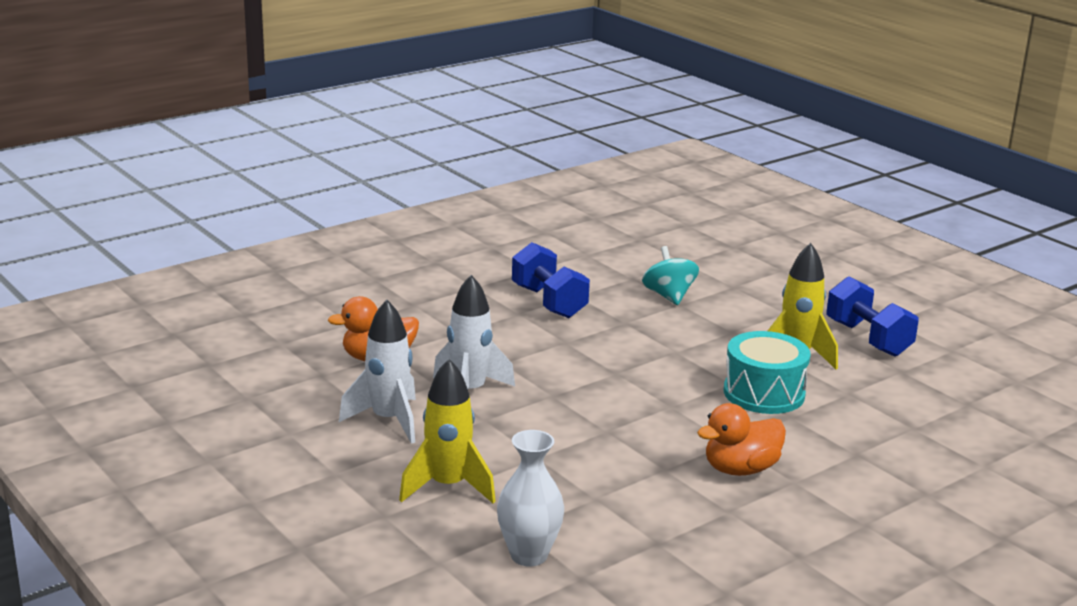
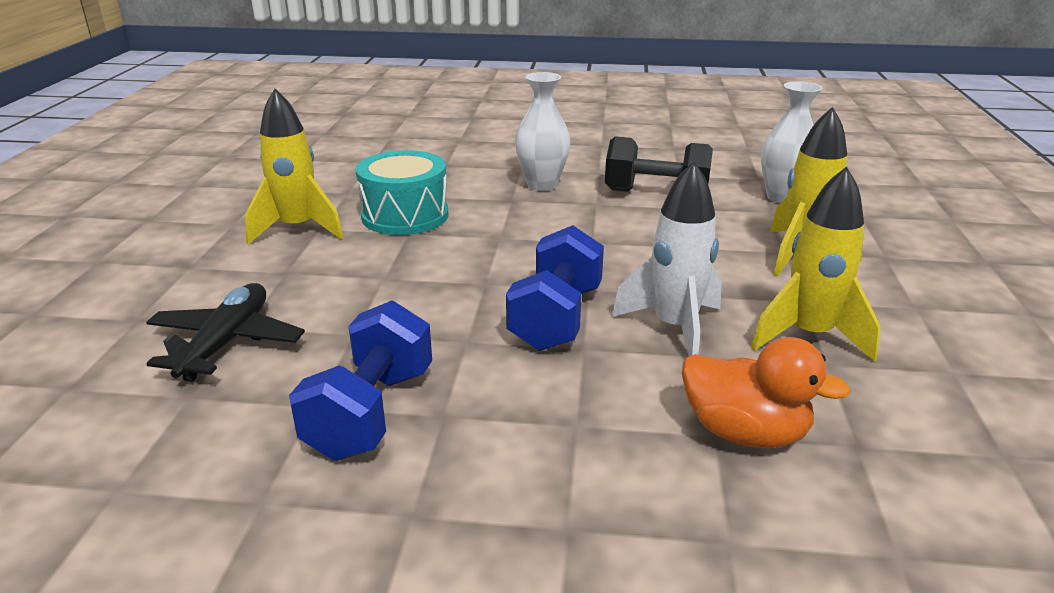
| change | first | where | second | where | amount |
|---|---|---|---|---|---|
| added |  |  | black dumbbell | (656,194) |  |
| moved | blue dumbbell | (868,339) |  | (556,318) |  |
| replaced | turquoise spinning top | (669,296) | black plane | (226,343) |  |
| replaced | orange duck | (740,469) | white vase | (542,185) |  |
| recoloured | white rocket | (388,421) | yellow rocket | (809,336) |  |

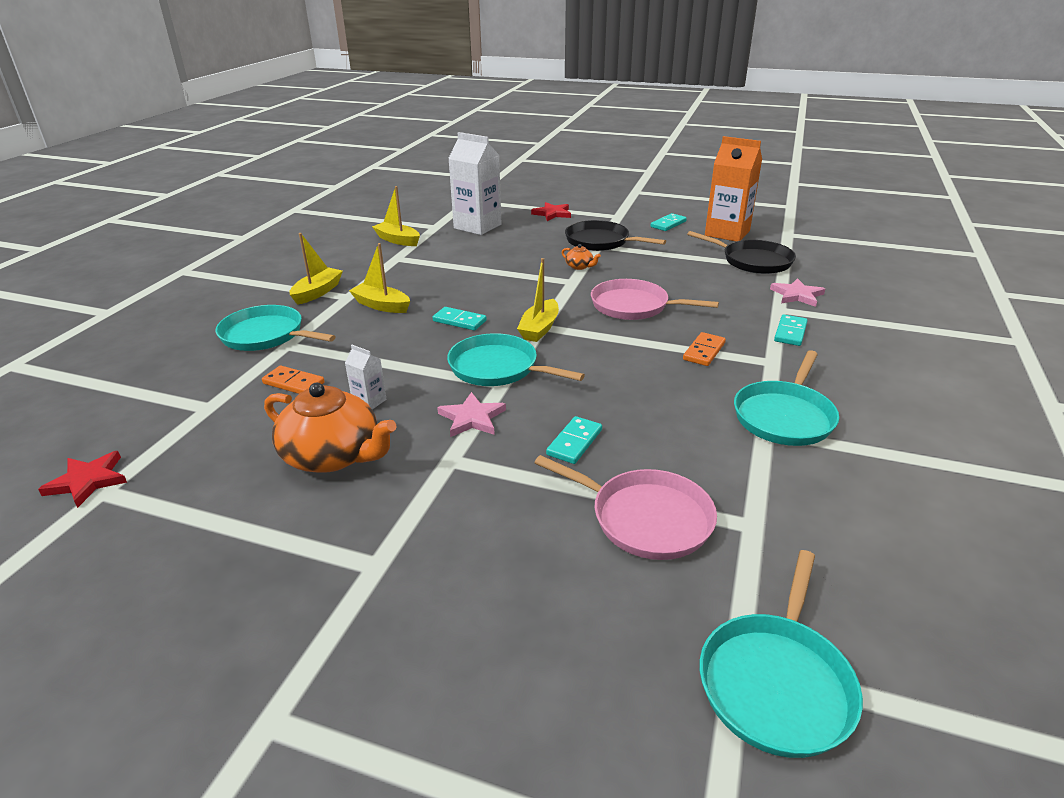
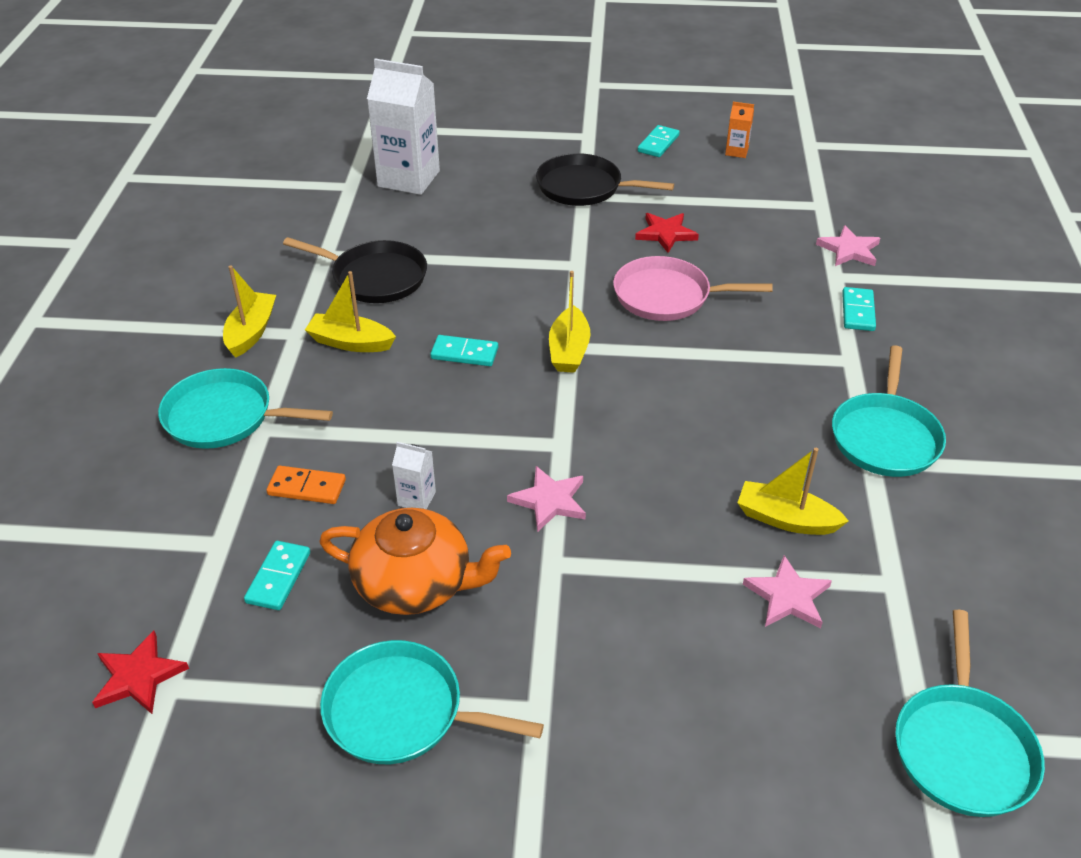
| change | first | where | second | where | amount |
|---|---|---|---|---|---|
| removed | orange teapot | (579,266) |  |  |  |
| removed | orange domino | (704,351) |  |  |  |
| moved | yellow boat | (398,240) |  | (786,519) |  |
| moved | turquoise pan | (497,368) |  | (401,711) |  |
| moved | red star | (552,213) |  | (666,234) |  |
| moved | turquoise domino | (574,442) |  | (278,577) |  |
| moved | black pan | (753,261) |  | (375,277) |  |
| replaced | pink pan | (646,518) | pink star | (788,596) |  |
| resized | orange carton | (727,233) |  | (736,151) | x0.44 |

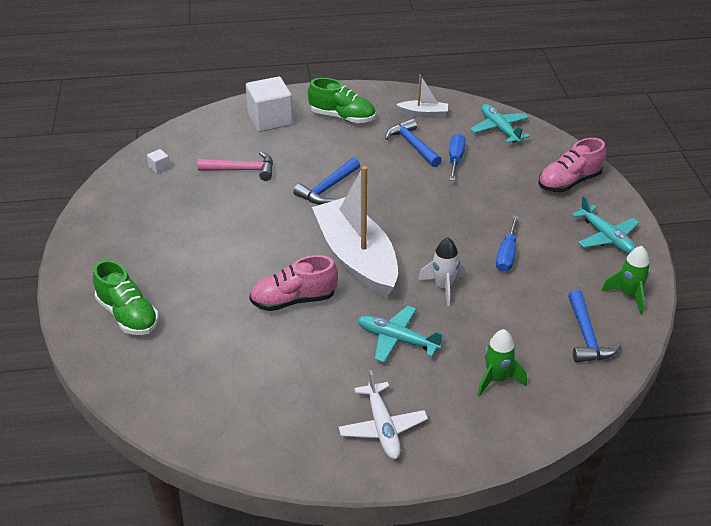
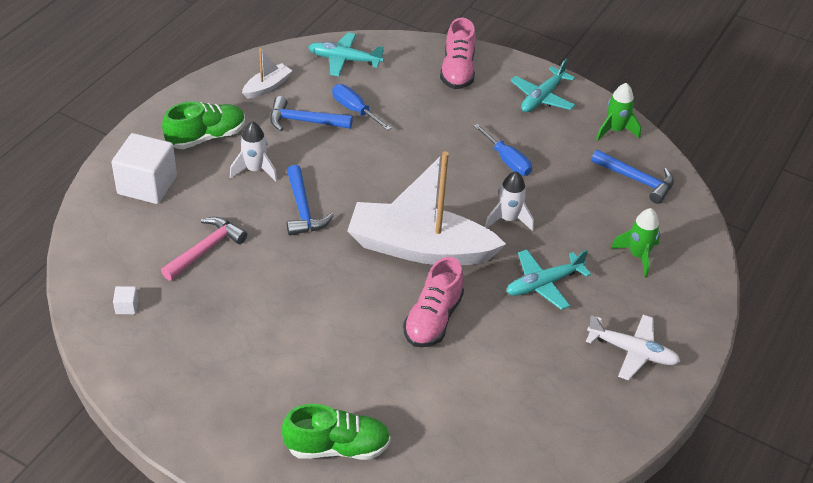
| change | first | where | second | where | amount |
|---|---|---|---|---|---|
| added |  |  | white rocket | (255,170) |  |
| turned | turquoise plane | (606,237) |  | (542,97) | 120 degrees clockwise |

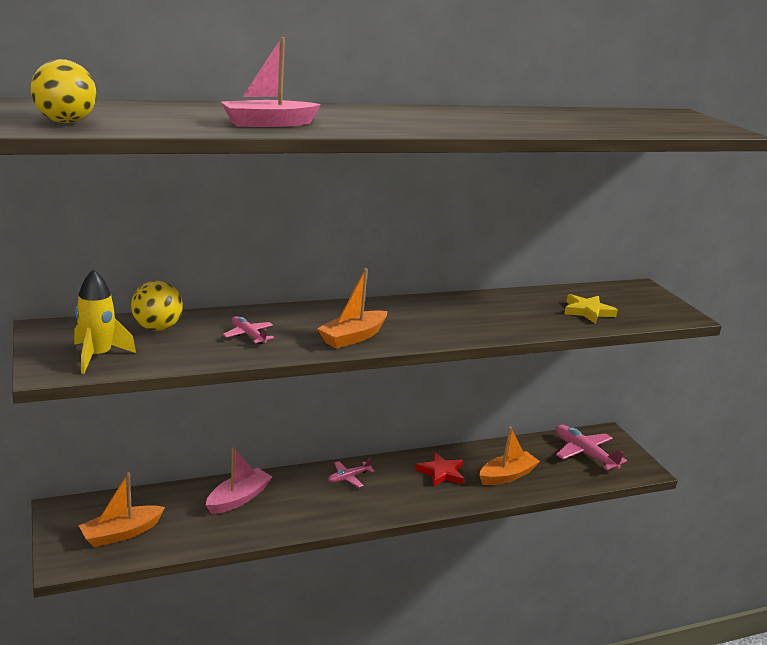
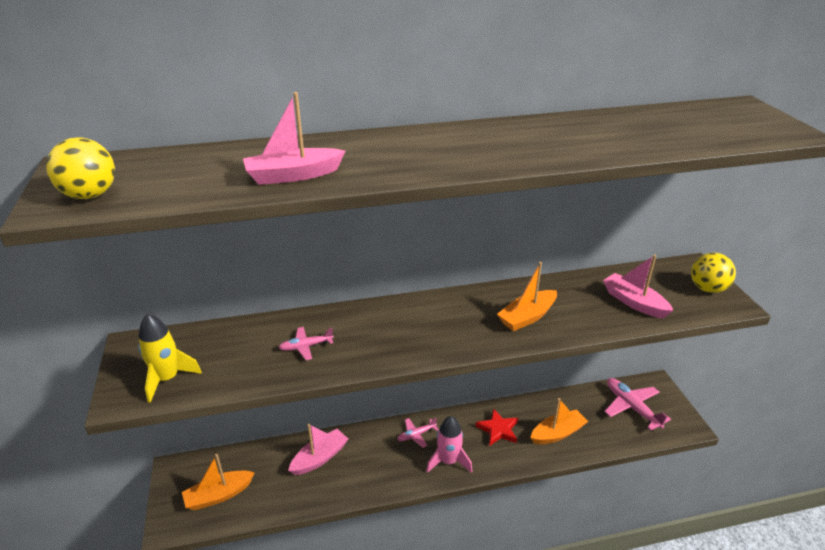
| change | first | where | second | where | amount |
|---|---|---|---|---|---|
| added |  |  | pink rocket | (448,461) |  |
| moved | yellow ball | (157,328) |  | (707,288) |  |
| moved | orange boat | (353,337) |  | (527,317) |  |
| replaced | yellow star | (587,311) | pink boat | (634,302) |  |
| turned | pink plane | (248,335) |  | (306,346) | 75 degrees counterclockwise |

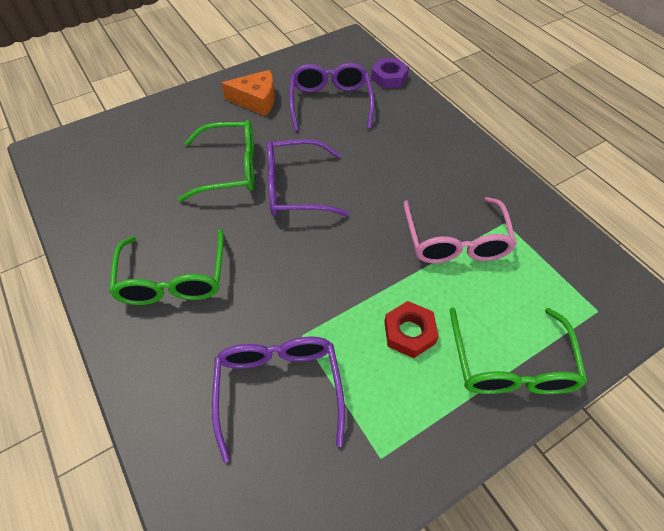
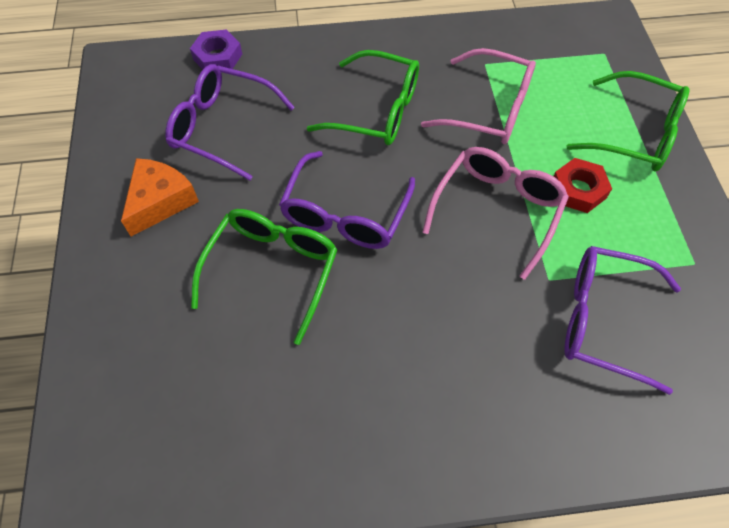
| change | first | where | second | where | amount |
|---|---|---|---|---|---|
| added |  |  | pink glasses | (497,211) |  |
| moved | green glasses | (173,278) |  | (376,110) |  |

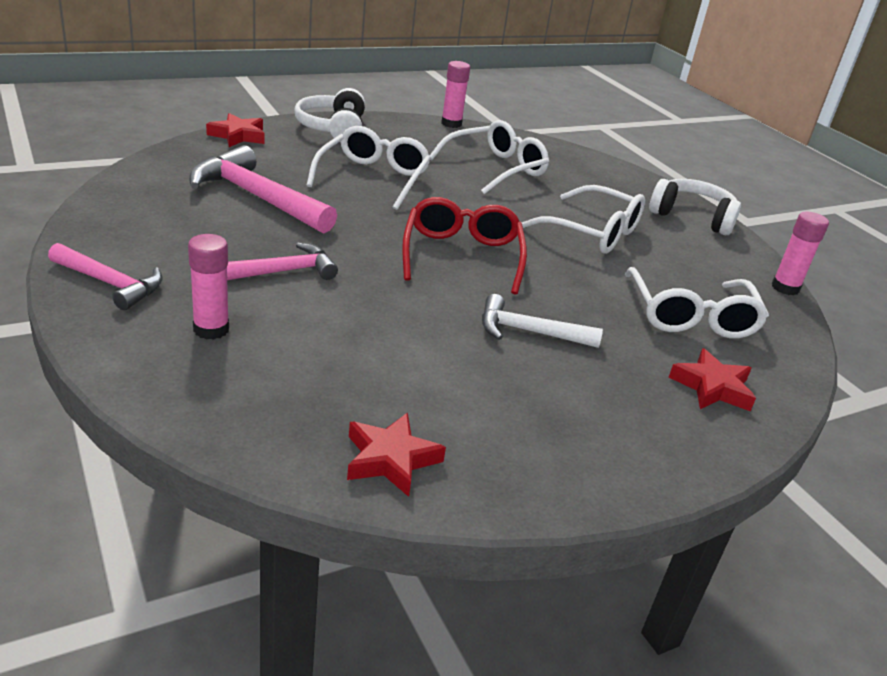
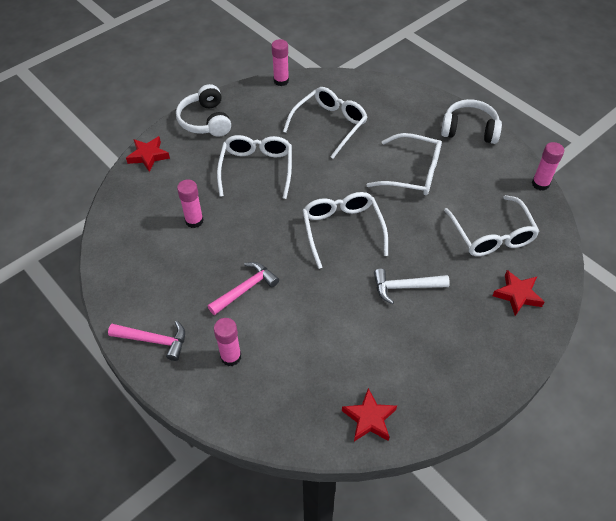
| change | first | where | second | where | amount |
|---|---|---|---|---|---|
| replaced | pink hammer | (256,197) | pink glue stick | (194,221) |  |
| recoloured | red glasses | (462,255) | white glasses | (342,230) |  |

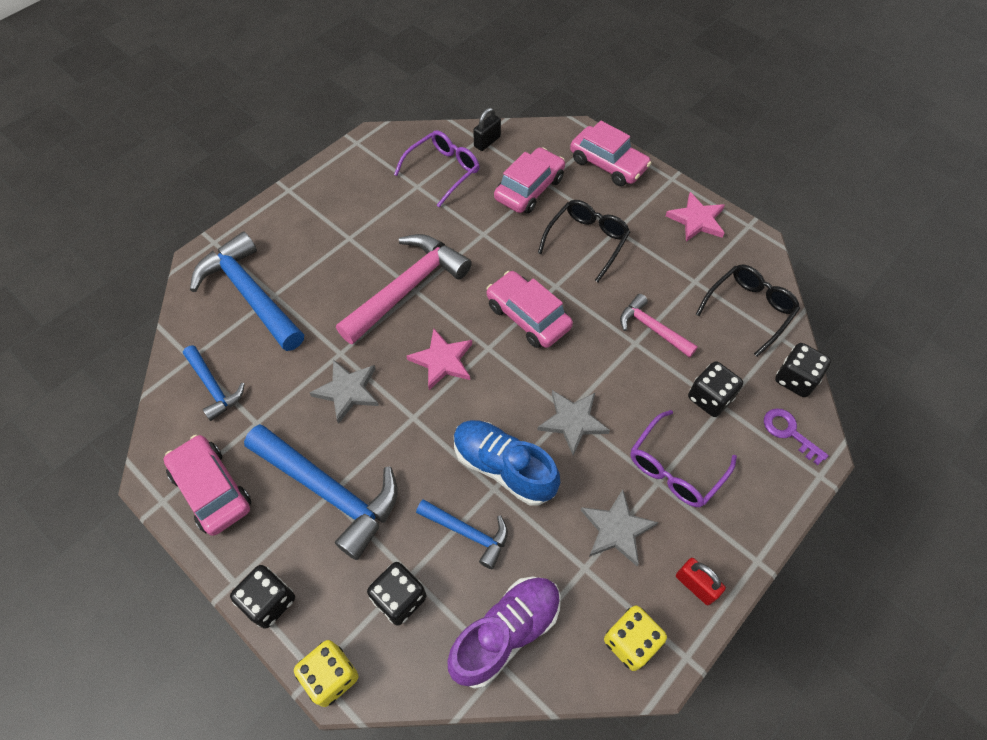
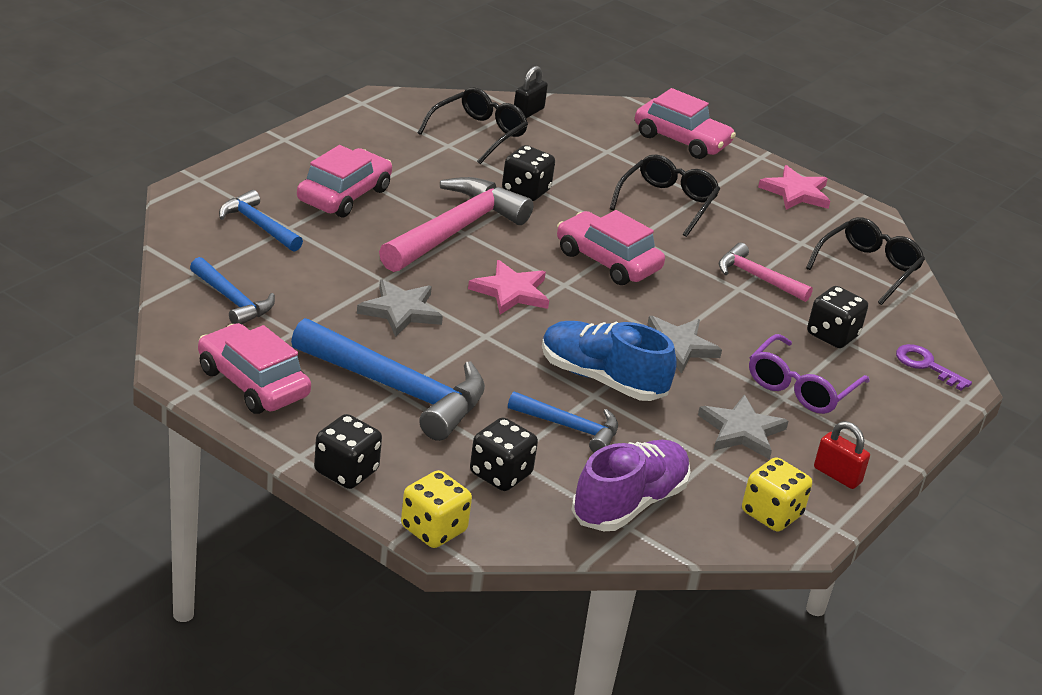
| change | first | where | second | where | amount |
|---|---|---|---|---|---|
| moved | pink car | (529,189) |  | (344,195) |  |
| moved | black dice | (795,379) |  | (526,191) |  |
| recoloured | purple glasses | (443,171) | black glasses | (478,134) |  |
| resized | blue hammer | (250,294) |  | (258,225) | x0.55 |

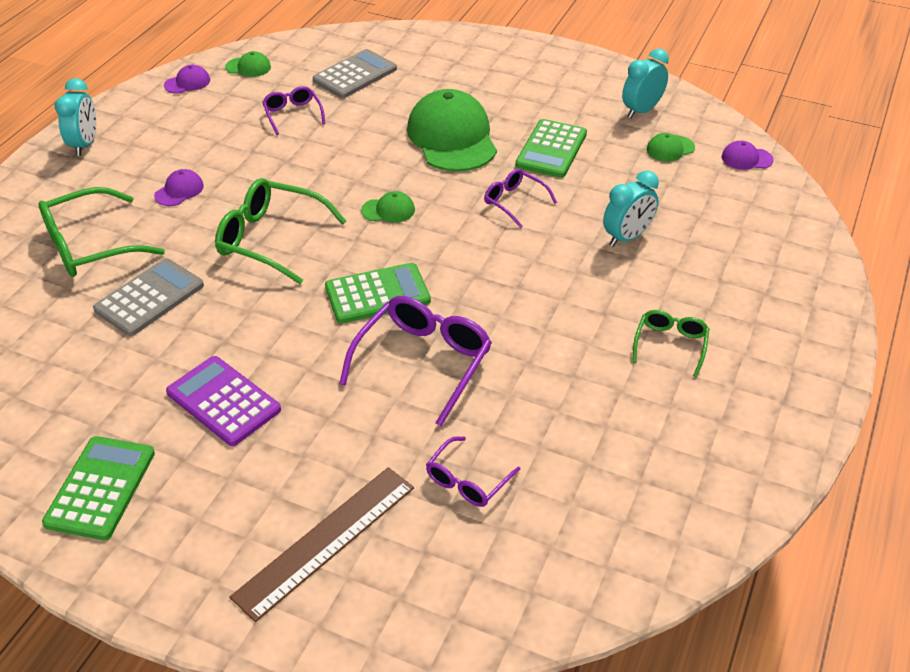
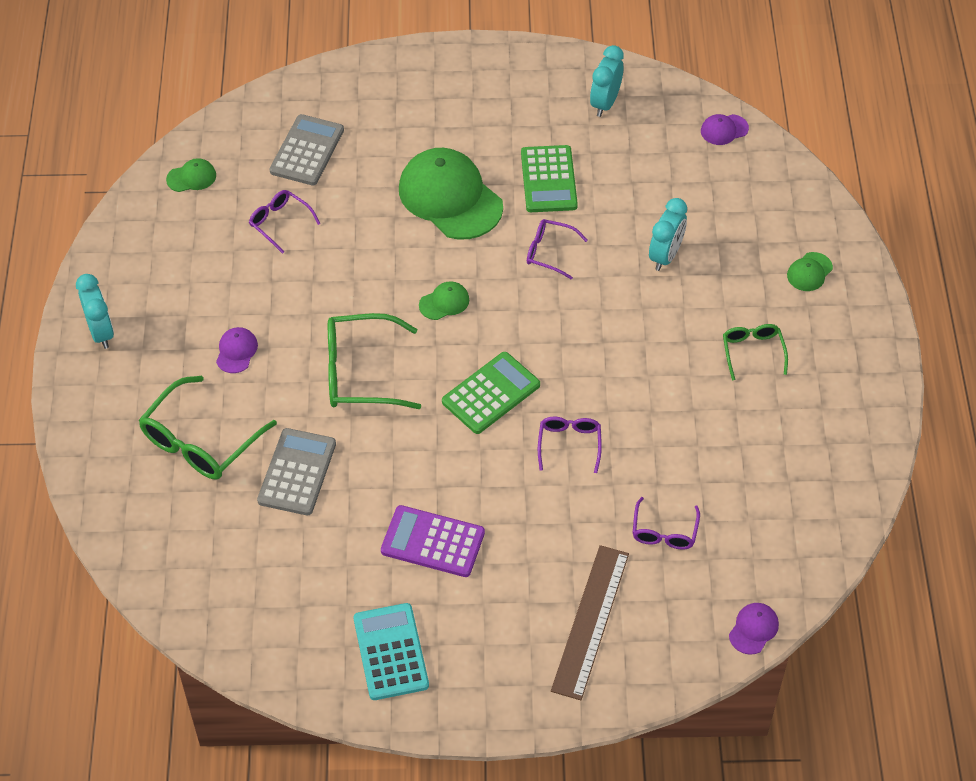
| change | first | where | second | where | amount |
|---|---|---|---|---|---|
| moved | purple cap | (187,83) |  | (753,629) |  |
| moved | green cap | (670,149) |  | (809,272) |  |
| recoloured | green calculator | (101,488) | turquoise calculator | (391,652) |  |
| resized | purple glasses | (422,363) |  | (569,445) | x0.56 |

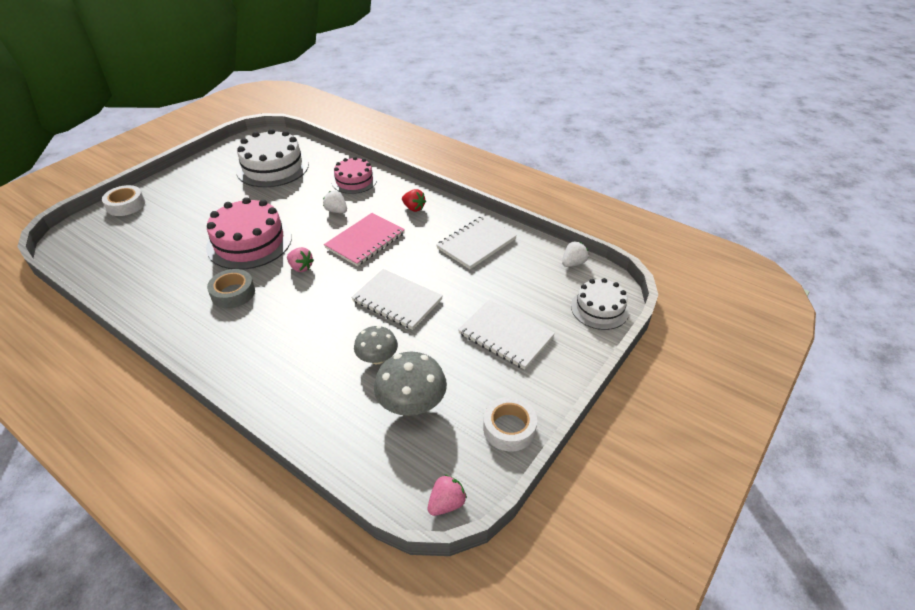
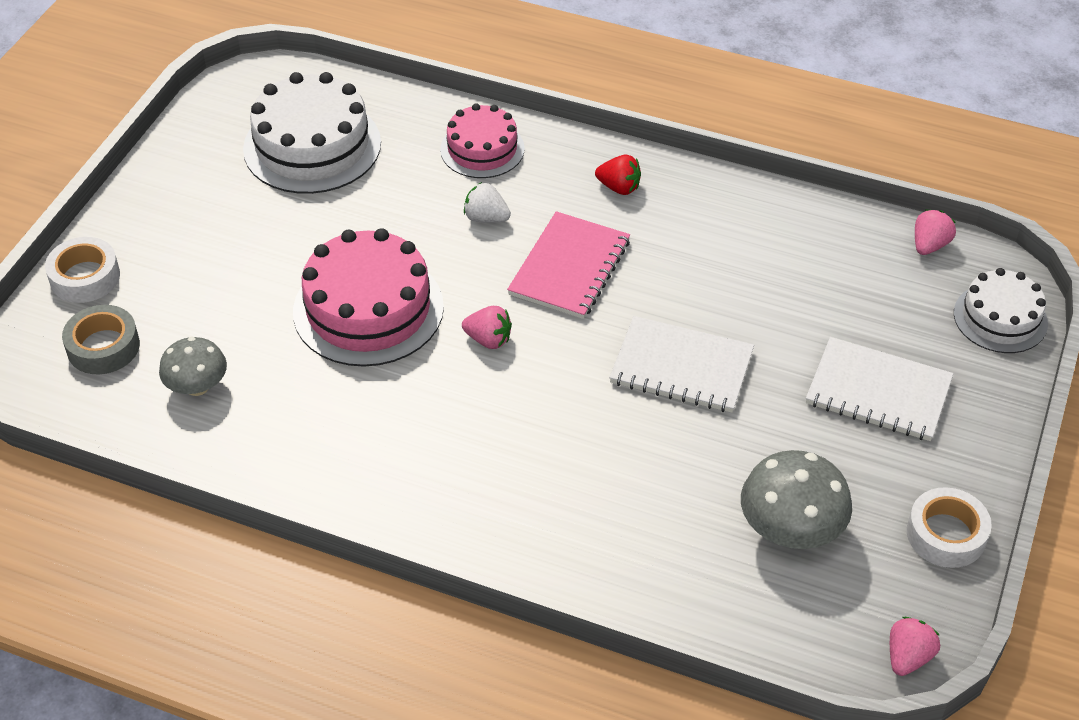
| change | first | where | second | where | amount |
|---|---|---|---|---|---|
| removed | white notebook | (476,244) |  |  |  |
| moved | grey tape | (233,293) |  | (103,347) |  |
| moved | grey mushroom | (377,358) |  | (197,386) |  |
| recoloured | white strawberry | (573,263) | pink strawberry | (929,245) |  |

